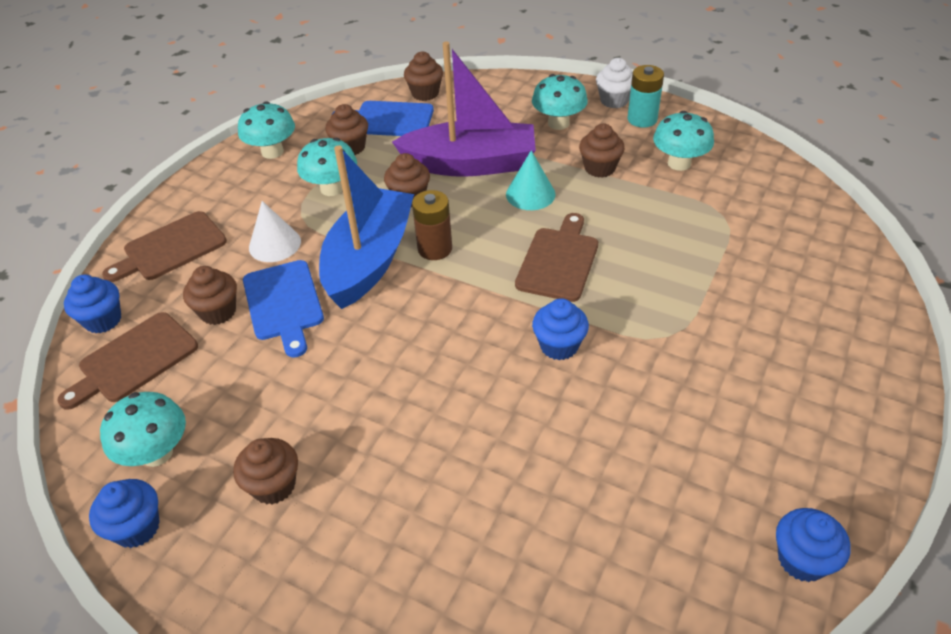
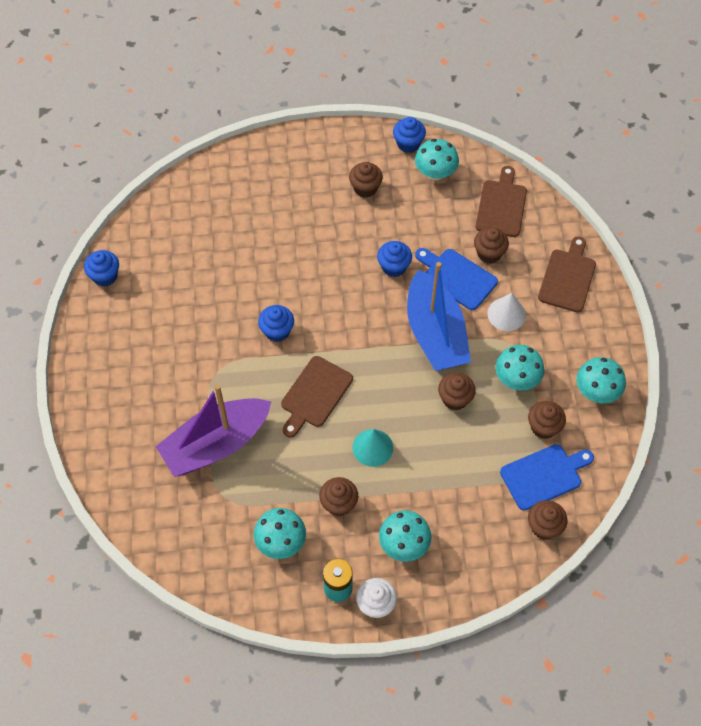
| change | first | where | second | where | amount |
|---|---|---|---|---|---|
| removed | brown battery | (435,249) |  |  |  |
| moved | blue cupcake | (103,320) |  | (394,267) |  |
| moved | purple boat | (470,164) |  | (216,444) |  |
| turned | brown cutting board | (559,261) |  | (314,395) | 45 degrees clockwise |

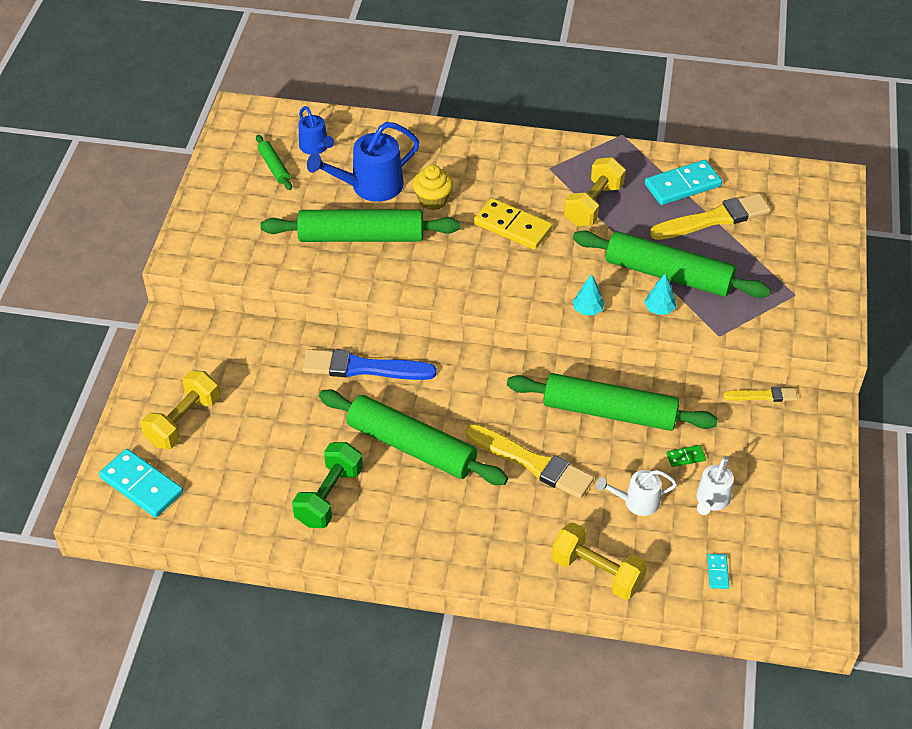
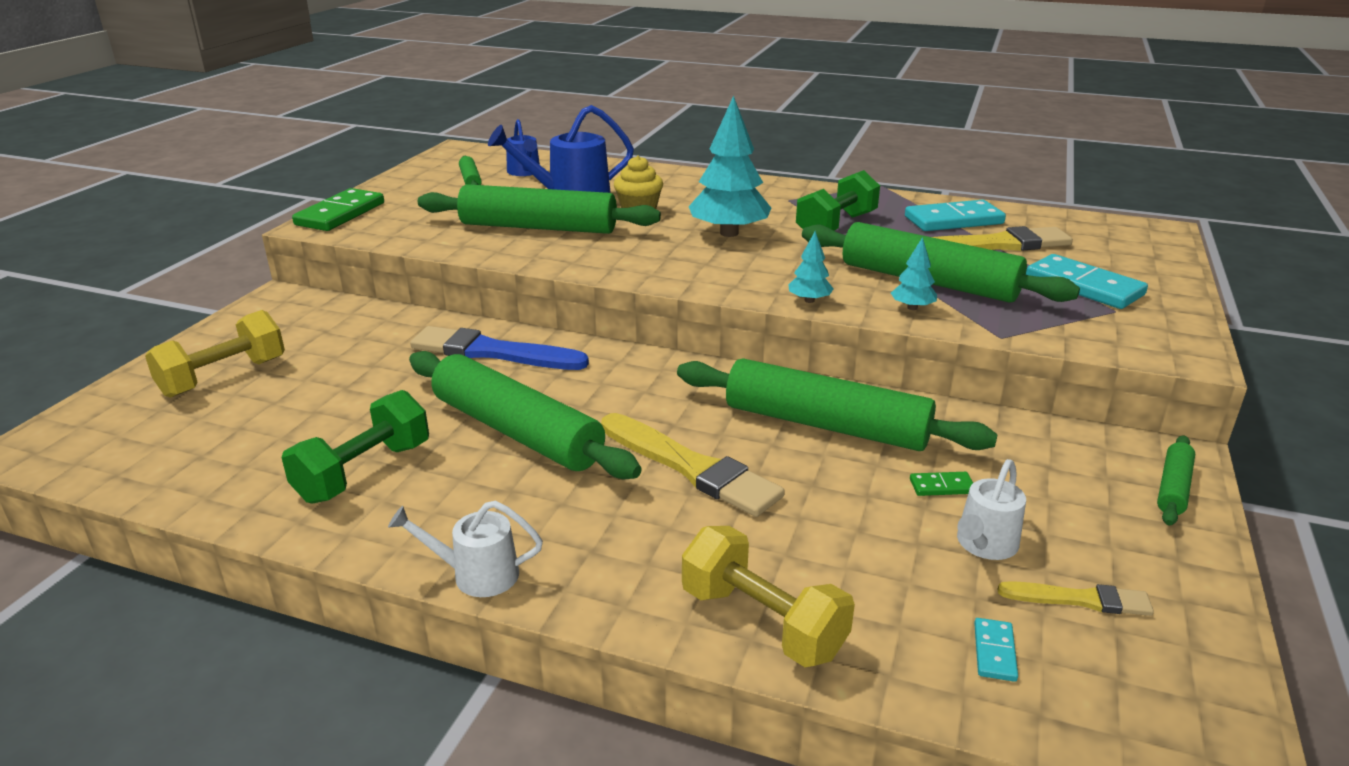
| change | first | where | second | where | amount |
|---|---|---|---|---|---|
| added |  |  | green domino | (340,214) |  |
| added |  |  | green rolling pin | (1173,488) |  |
| moved | turquoise domino | (142,485) |  | (1084,286) |  |
| moved | white watering can | (636,502) |  | (476,575) |  |
| moved | yellow brush | (763,395) |  | (1080,599) |  |
| replaced | yellow domino | (512,226) | turquoise tree | (729,233) |  |
| recoloured | yellow dumbbell | (593,205) | green dumbbell | (836,226) |  |

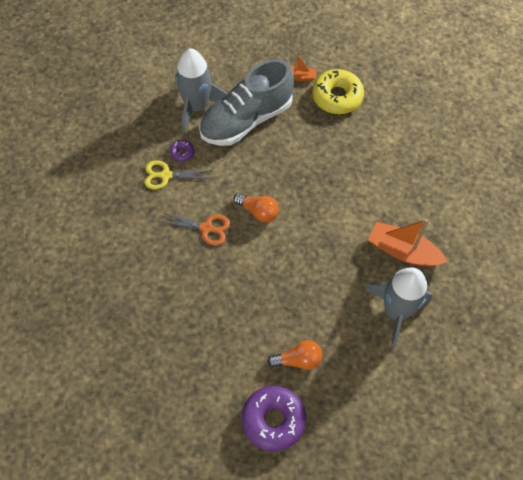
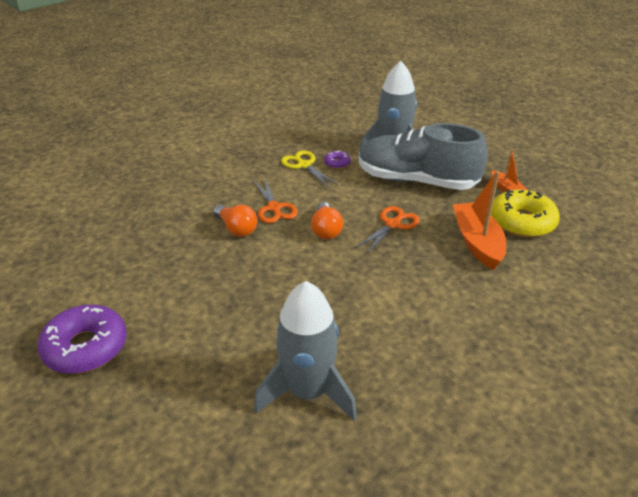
| change | first | where | second | where | amount |
|---|---|---|---|---|---|
| added |  |  | orange scissors | (392,224) |  |
| moved | orange light bulb | (298,360) |  | (236,229) |  |
| moved | orange boat | (403,251) |  | (477,242) |  |

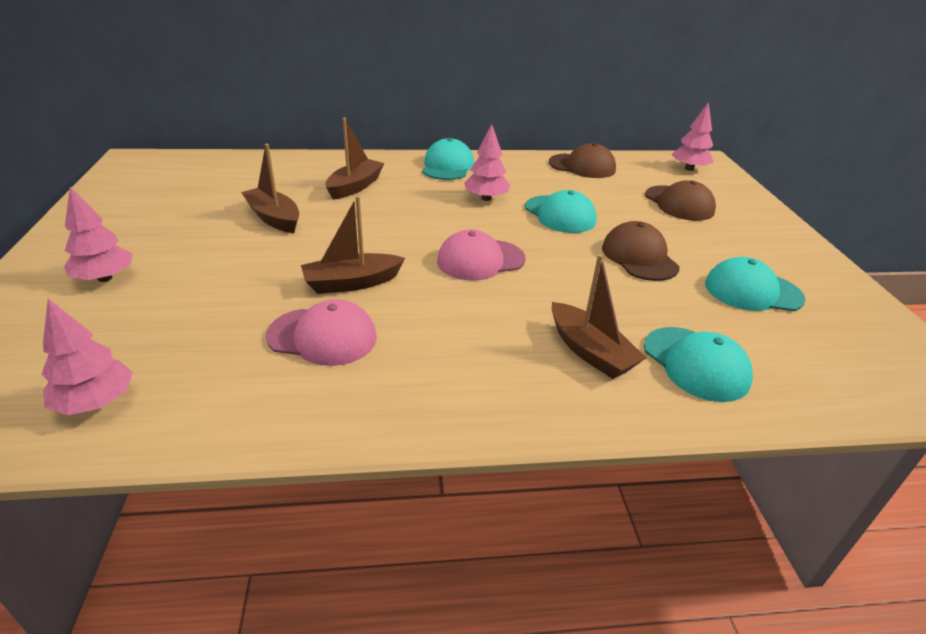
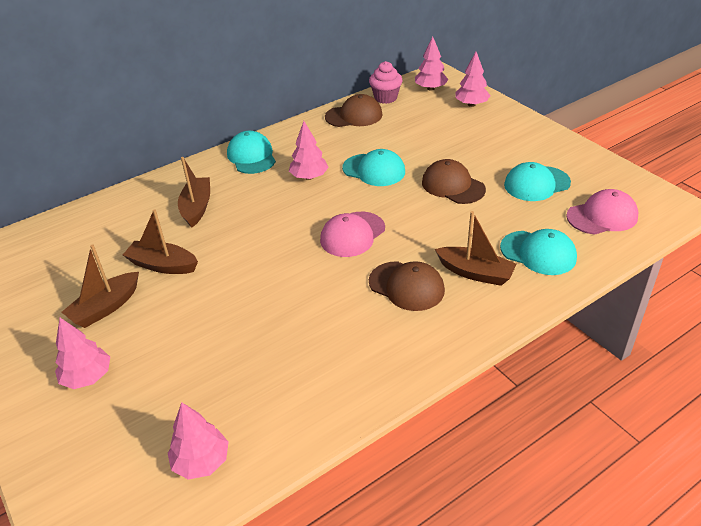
| change | first | where | second | where | amount |
|---|---|---|---|---|---|
| added |  |  | pink cupcake | (385,98) |  |
| added |  |  | pink tree | (471,104) |  |
| moved | pink cap | (322,336) |  | (602,216) |  |
| moved | brown boat | (352,283) |  | (106,307) |  |
| moved | brown cap | (679,203) |  | (406,286) |  |

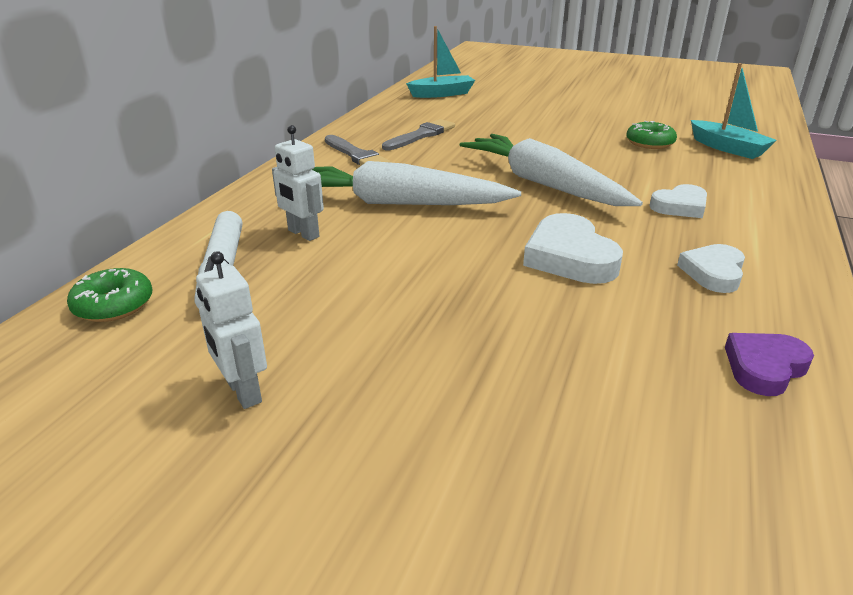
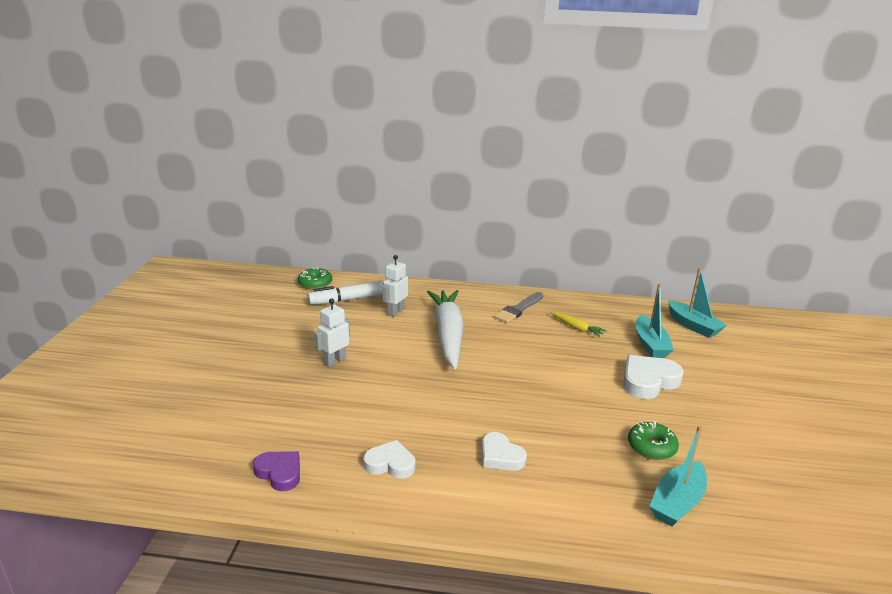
| change | first | where | second | where | amount |
|---|---|---|---|---|---|
| removed | white carrot | (543,183) |  |  |  |
| added |  |  | turquoise boat | (650,344) |  |
| moved | white robot | (243,392) |  | (334,361) |  |
| moved | white heart | (569,257) |  | (648,381) |  |
| replaced | grey brush | (421,135) | yellow carrot | (577,328) |  |

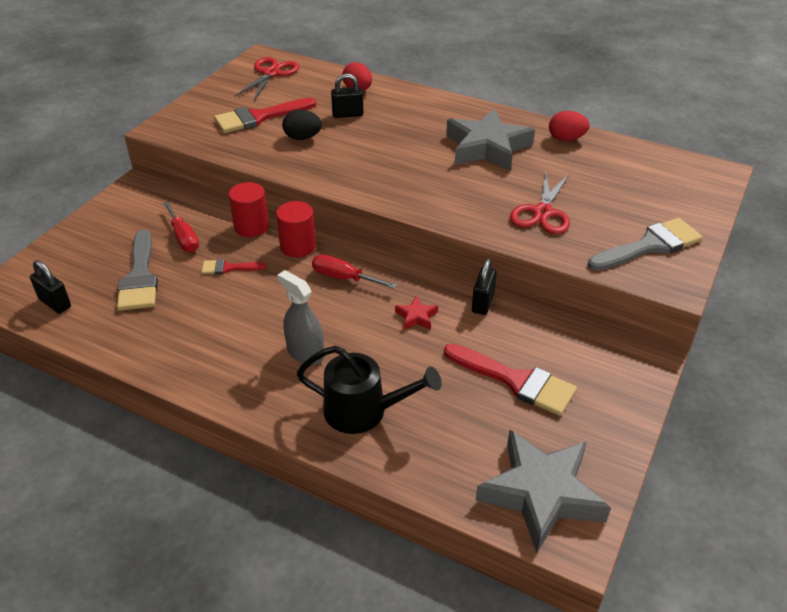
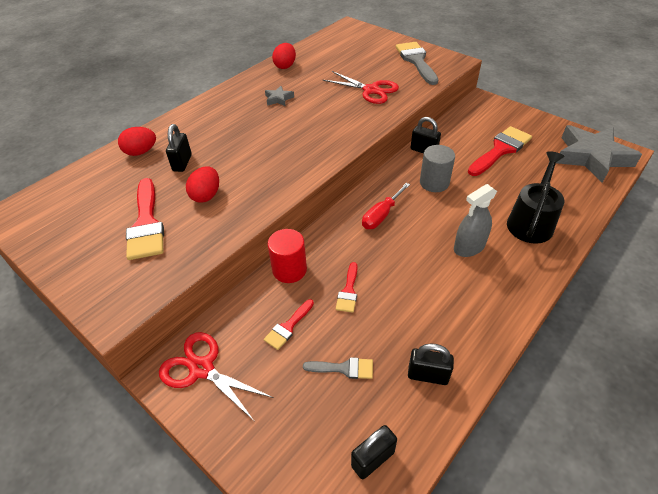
| change | first | where | second | where | amount |
|---|---|---|---|---|---|
| removed | red cylinder | (298,247) |  |  |  |
| added |  |  | black padlock | (427,375) |  |
| moved | red scissors | (271,73) |  | (202,368) |  |
| replaced | red screwdriver | (183,238) | red brush | (288,327) |  |
| replaced | red star | (416,317) | grey cylinder | (434,183) |  |
| recoloured | black egg | (302,138) | red egg | (206,195) |  |
| resized | grey brush | (140,277) |  | (344,368) | x0.53 |
| resized | grey star | (487,147) |  | (278,99) | x0.42 |

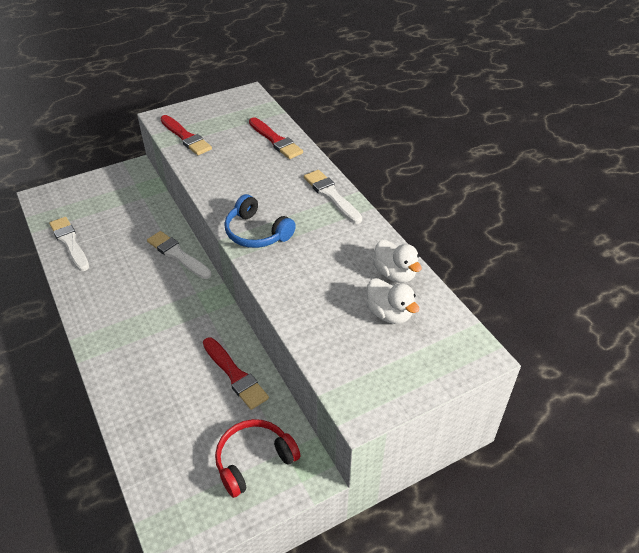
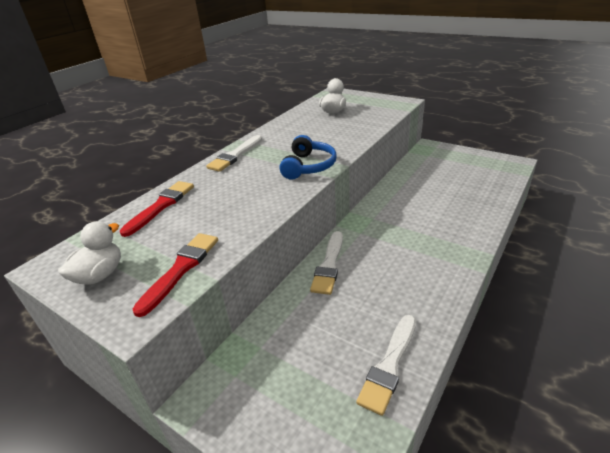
| change | first | where | second | where | amount |
|---|---|---|---|---|---|
| removed | red brush | (235,375) |  |  |  |
| removed | red headphones | (254,460) |  |  |  |
| moved | white duck | (394,274) |  | (100,275) |  |

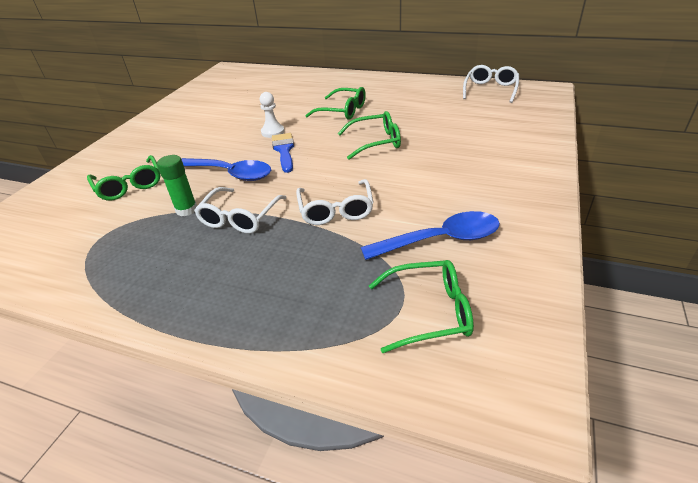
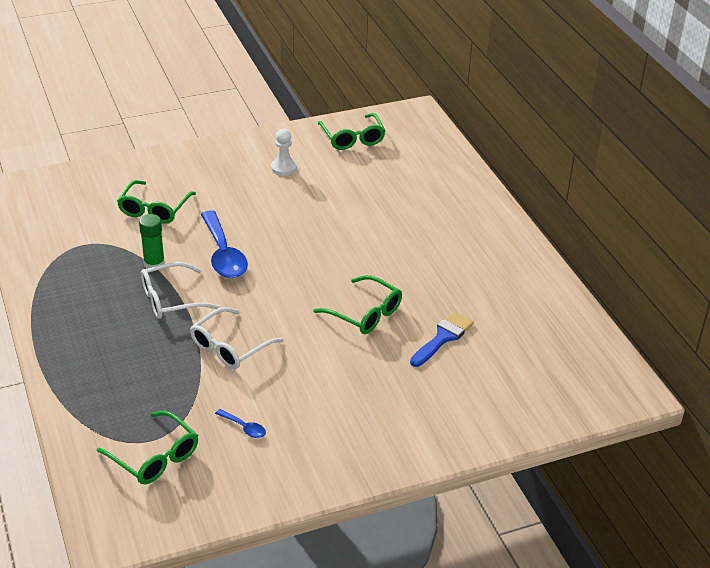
| change | first | where | second | where | amount |
|---|---|---|---|---|---|
| removed | white glasses | (490,90) |  |  |  |
| moved | white pawn | (273,132) |  | (284,168) |  |
| moved | blue brush | (284,150) |  | (443,337) |  |
| moved | green glasses | (342,111) |  | (352,138) |  |
| resized | blue spoon | (440,240) |  | (244,427) | x0.44 |

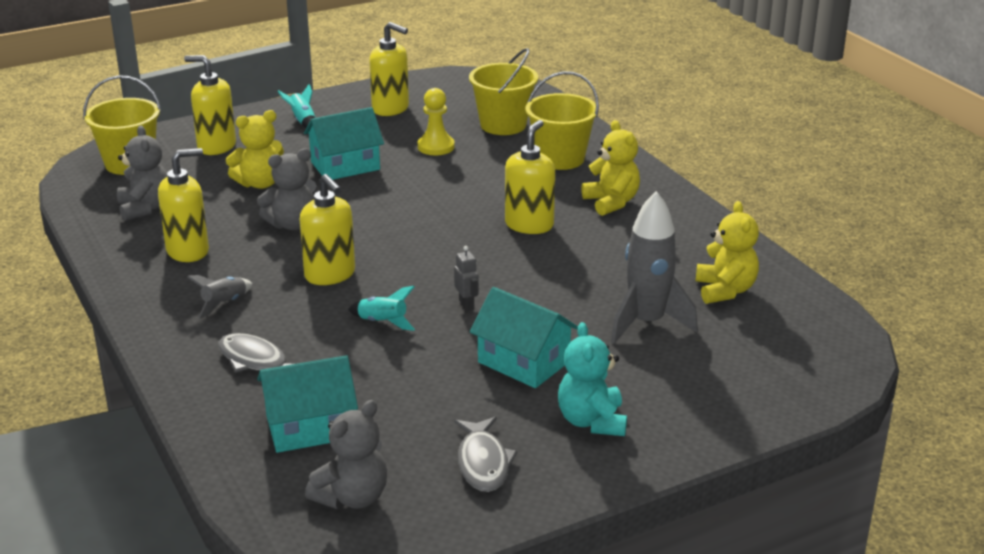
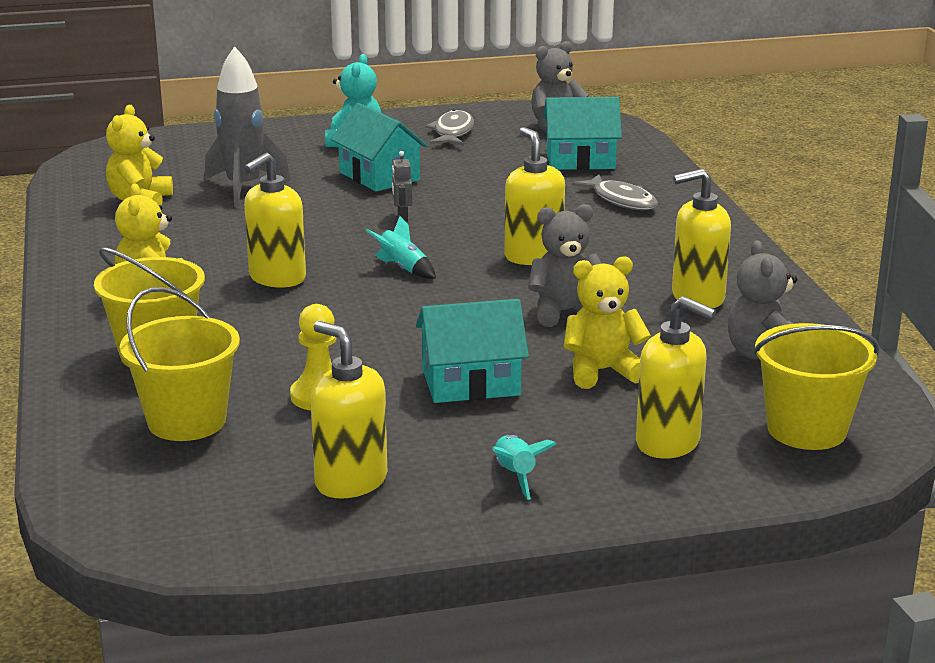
| change | first | where | second | where | amount |
|---|---|---|---|---|---|
| removed | grey rocket | (224,303) |  |  |  |
| moved | turquoise rocket | (382,322) |  | (403,268) |  |

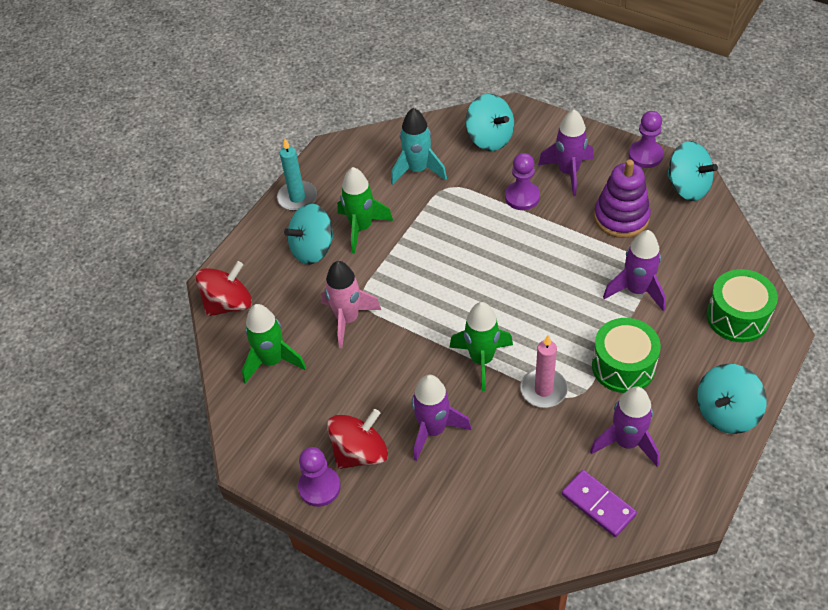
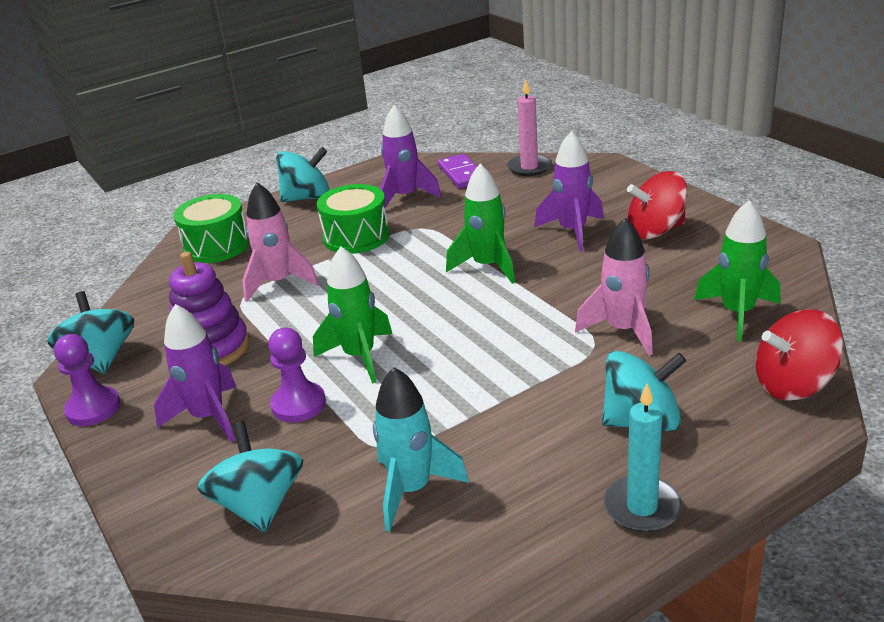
| change | first | where | second | where | amount |
|---|---|---|---|---|---|
| removed | purple pawn | (319,487) |  |  |  |
| moved | green rocket | (361,228) |  | (359,356) |  |
| moved | pink candle | (543,390) |  | (529,167) |  |
| recoloured | purple rocket | (636,290) | pink rocket | (279,283) |  |

